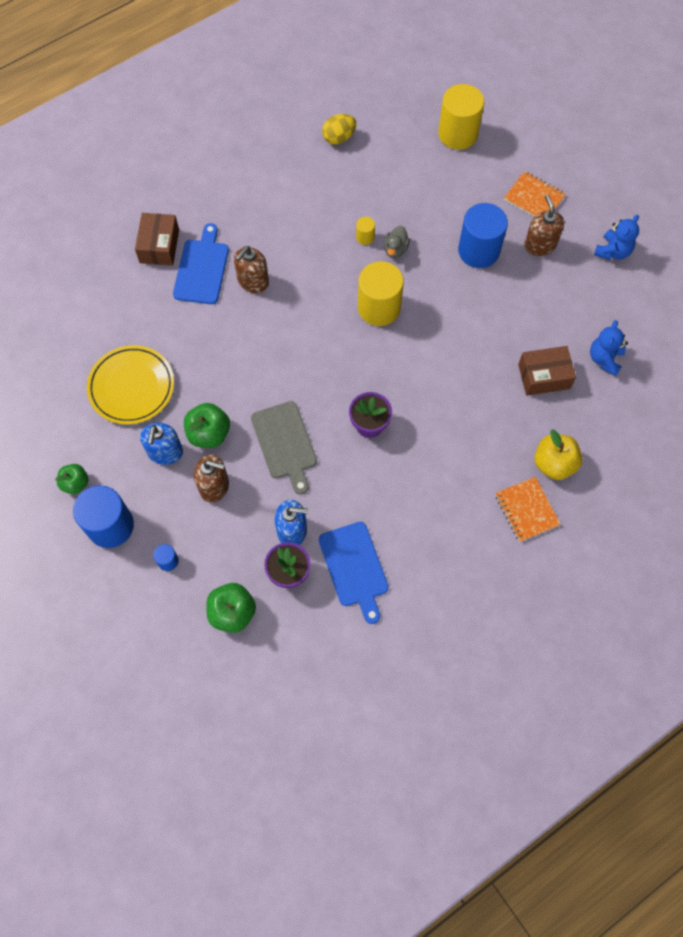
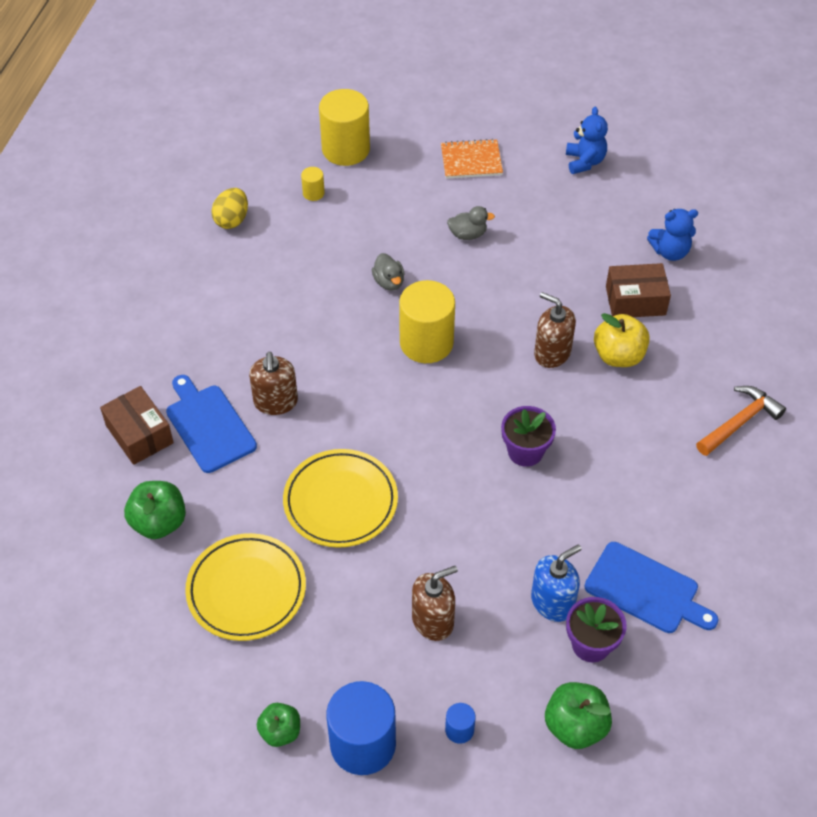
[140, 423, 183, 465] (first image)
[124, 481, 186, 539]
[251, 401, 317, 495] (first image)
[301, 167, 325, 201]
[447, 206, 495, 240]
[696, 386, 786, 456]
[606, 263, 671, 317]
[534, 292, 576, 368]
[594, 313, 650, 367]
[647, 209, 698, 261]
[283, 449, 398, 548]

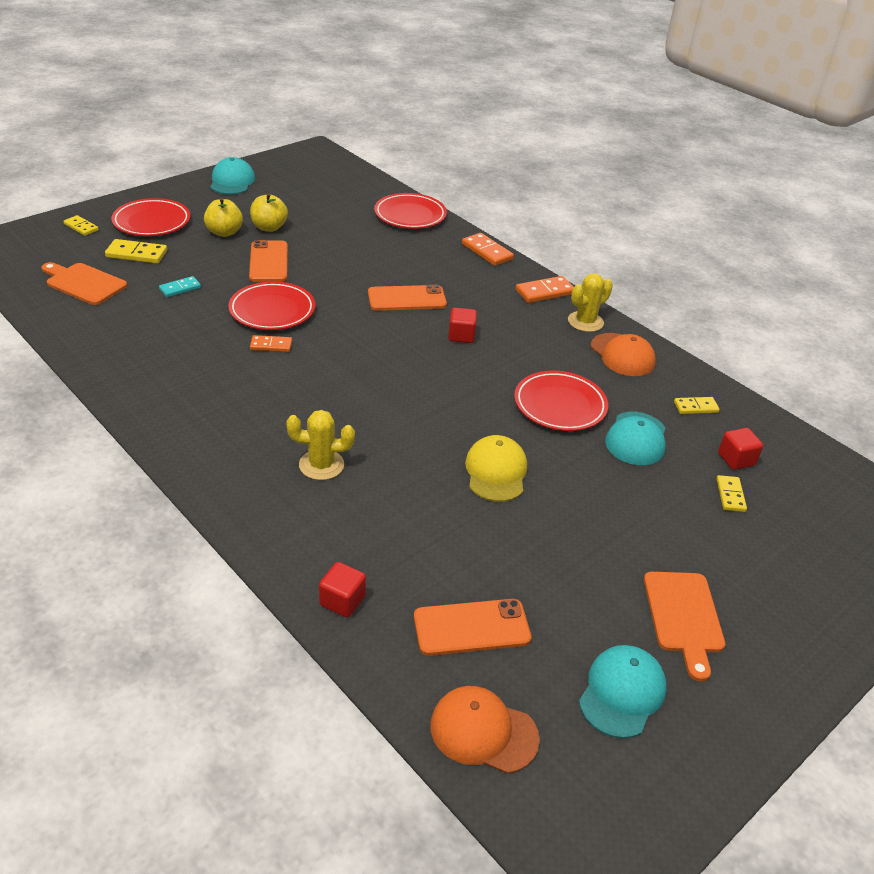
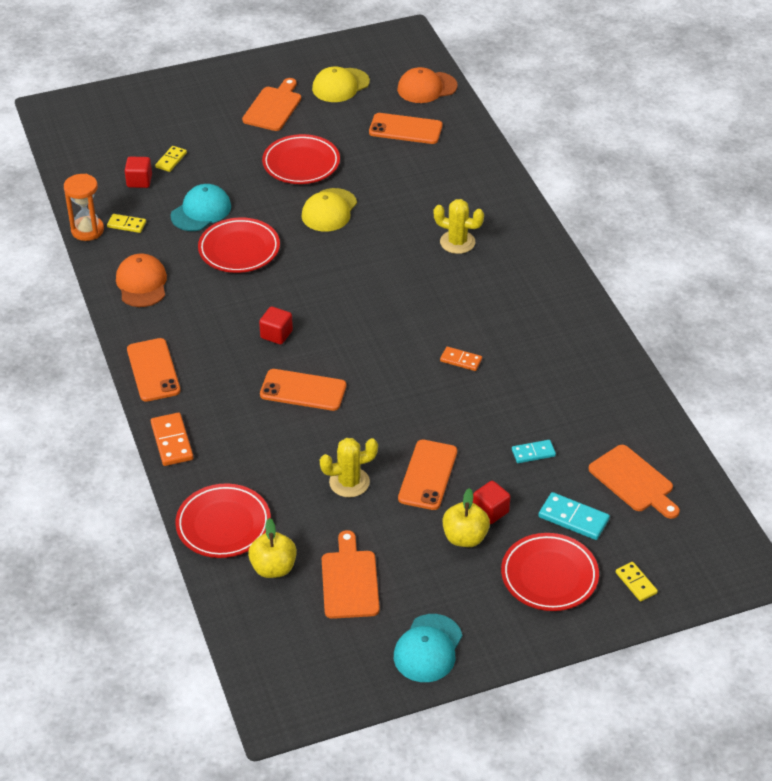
[538, 492, 610, 540]
[262, 134, 340, 184]
[248, 518, 297, 578]
[473, 481, 511, 524]
[397, 67, 458, 103]
[127, 338, 181, 402]
[320, 438, 378, 497]
[312, 66, 370, 102]
[64, 174, 104, 241]
[322, 530, 380, 619]

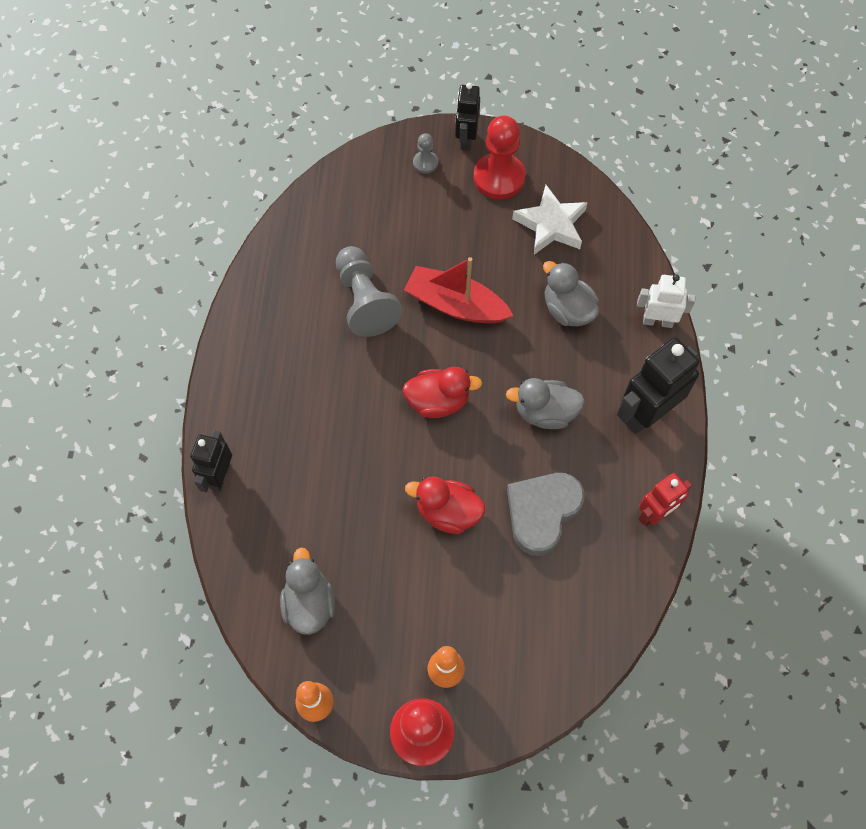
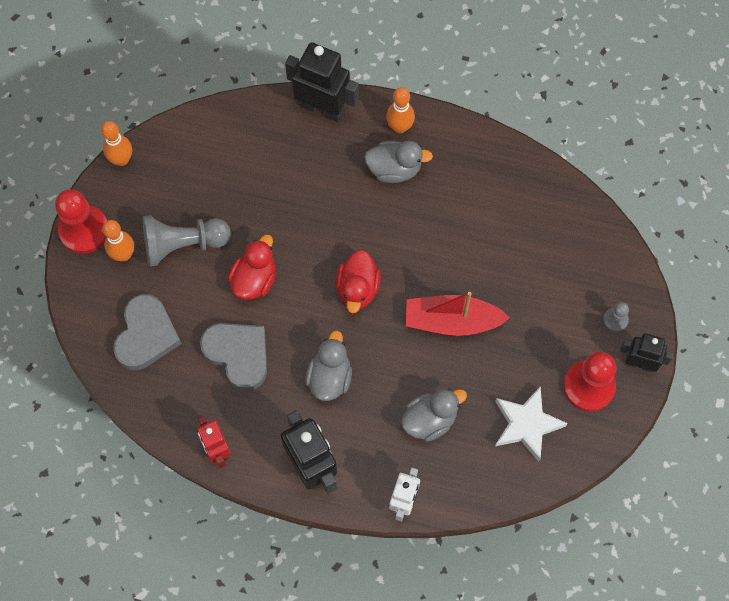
[285, 42, 359, 122]
[364, 141, 433, 183]
[143, 215, 231, 267]
[406, 292, 510, 336]
[113, 294, 182, 370]
[386, 87, 415, 134]

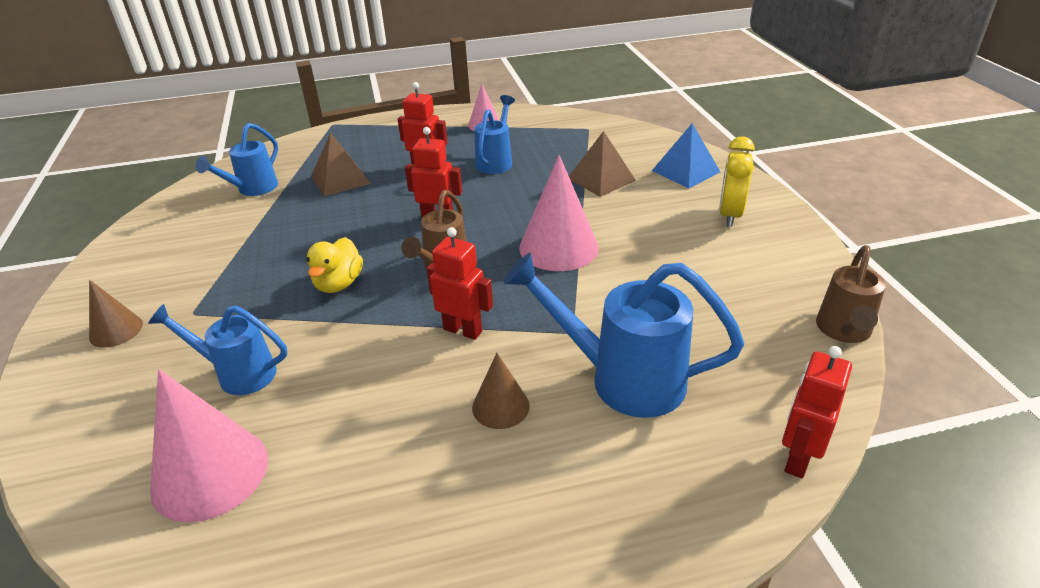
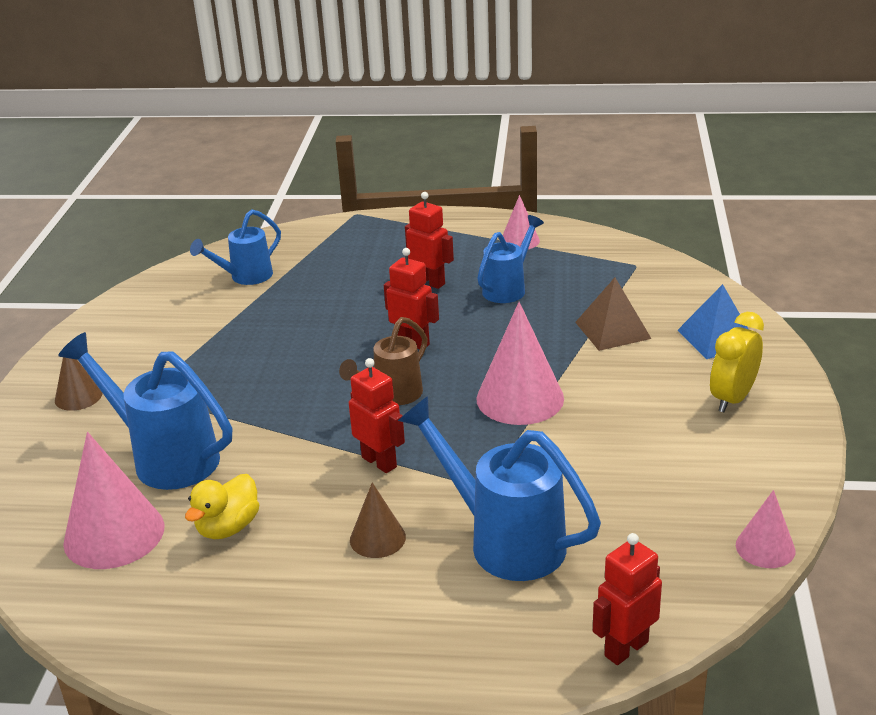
[58, 332, 232, 490]
[185, 474, 259, 539]
[311, 133, 371, 196] (first image)
[736, 490, 795, 568]

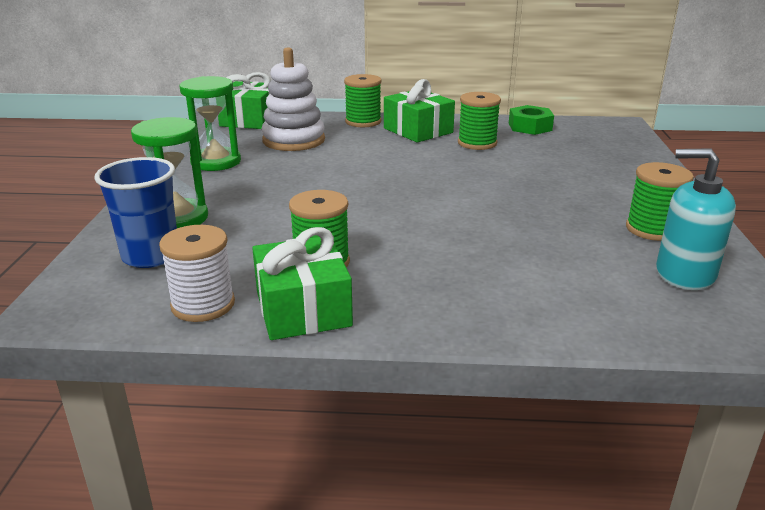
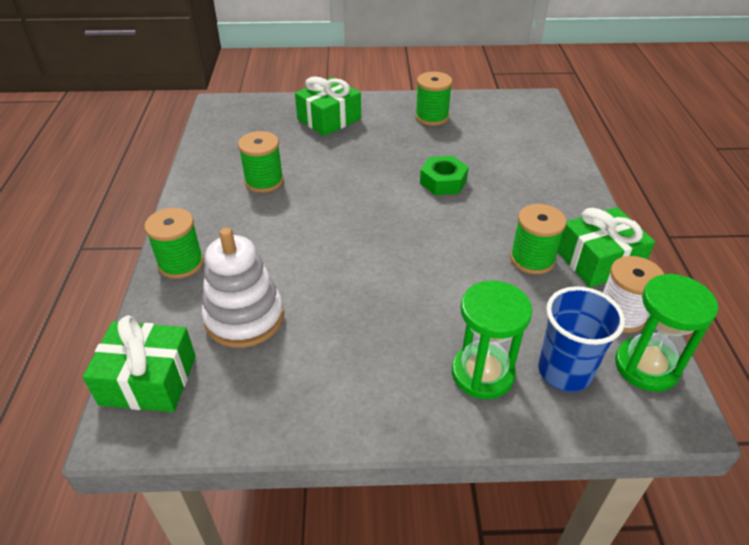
[615, 274, 718, 392]
[295, 76, 361, 136]
[420, 156, 469, 195]
[656, 148, 736, 290] (first image)

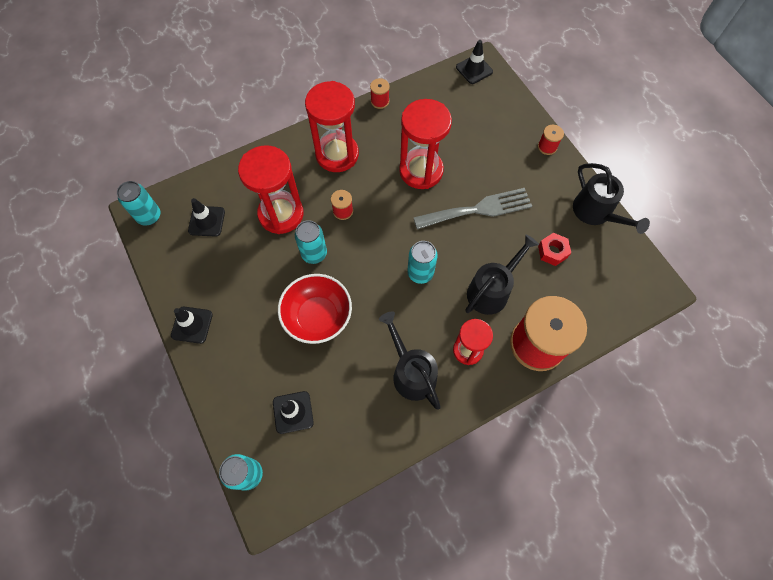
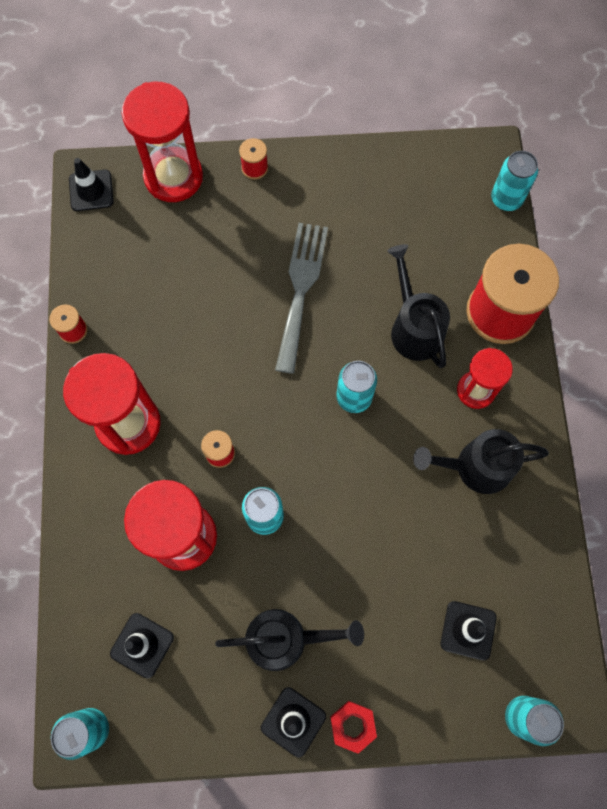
[278, 274, 352, 344] (first image)
[122, 82, 203, 202]
[330, 701, 377, 754]
[215, 609, 364, 671]
[491, 151, 538, 211]

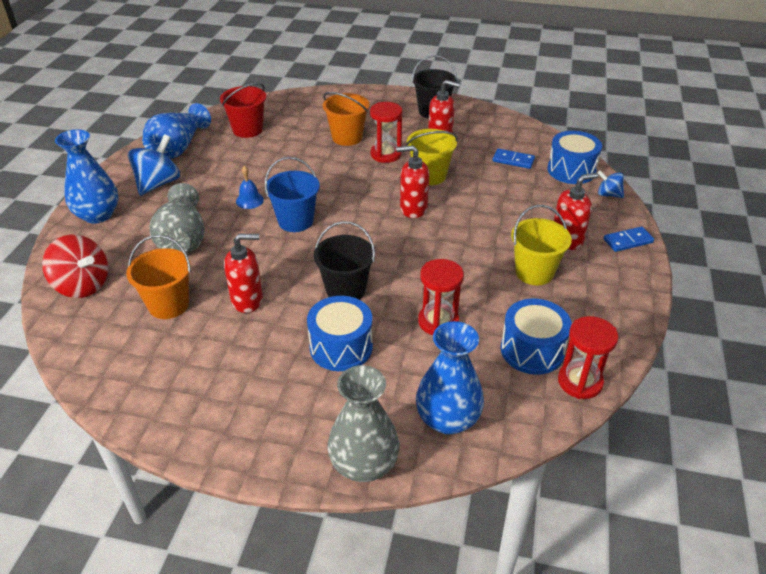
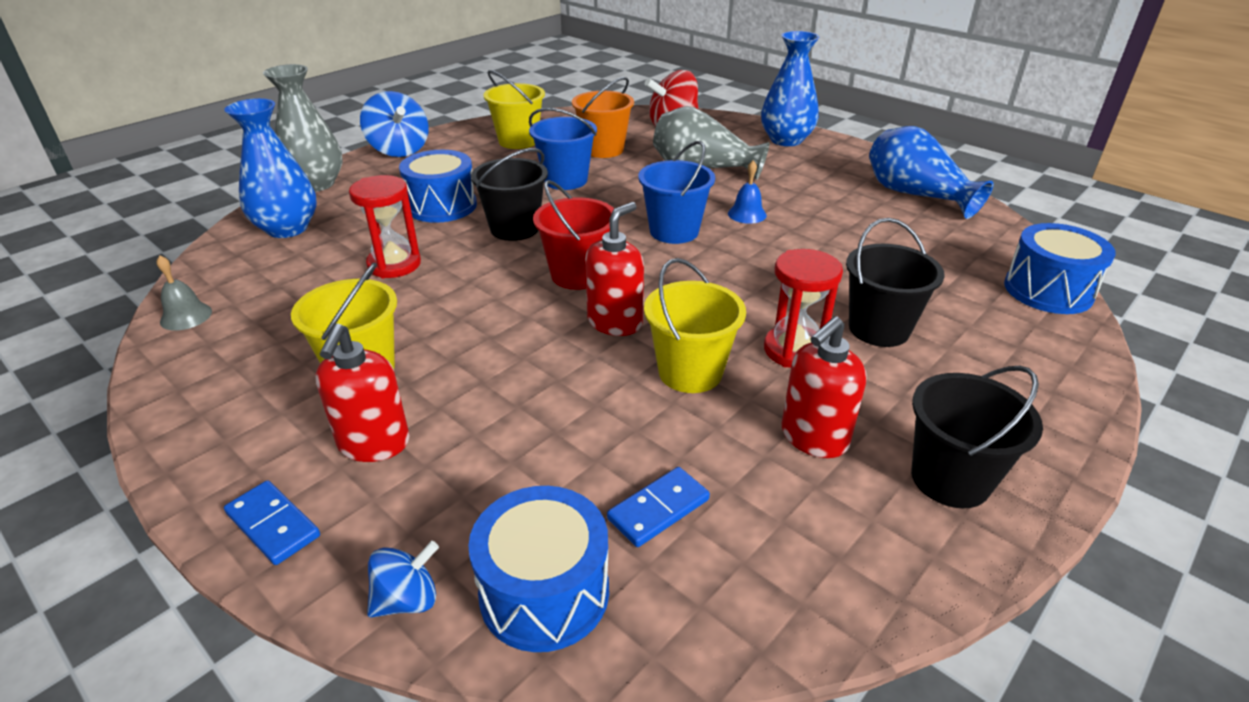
[360, 91, 429, 157]
[533, 180, 614, 290]
[529, 108, 597, 190]
[846, 218, 945, 347]
[1004, 223, 1116, 314]
[156, 255, 212, 331]
[224, 480, 320, 565]
[483, 70, 545, 149]

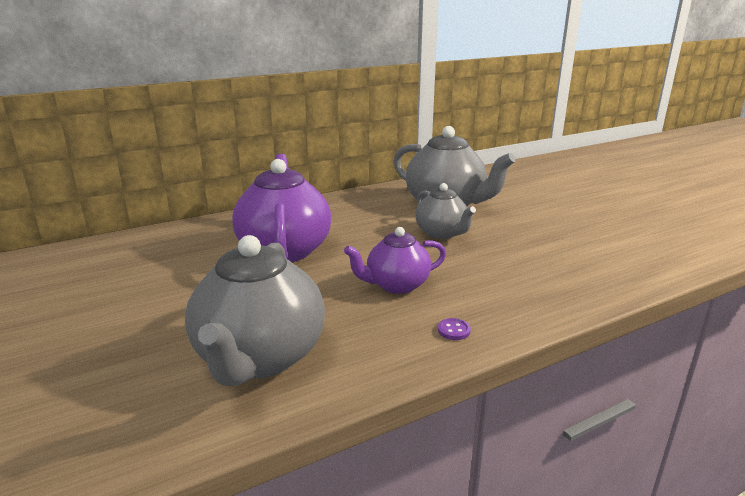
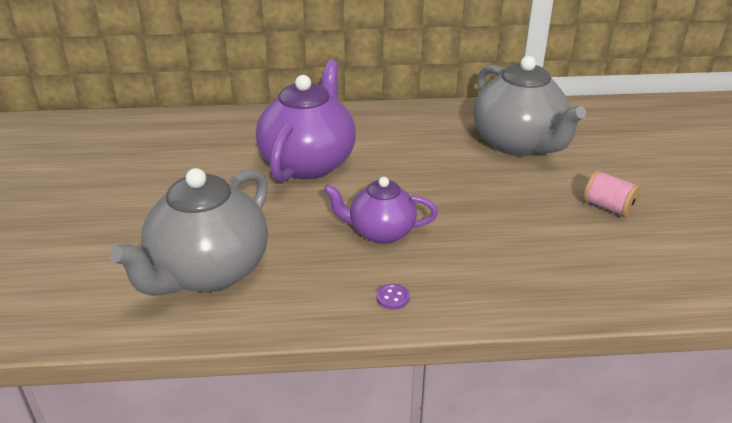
[415, 183, 476, 239] (first image)
[584, 170, 641, 218]

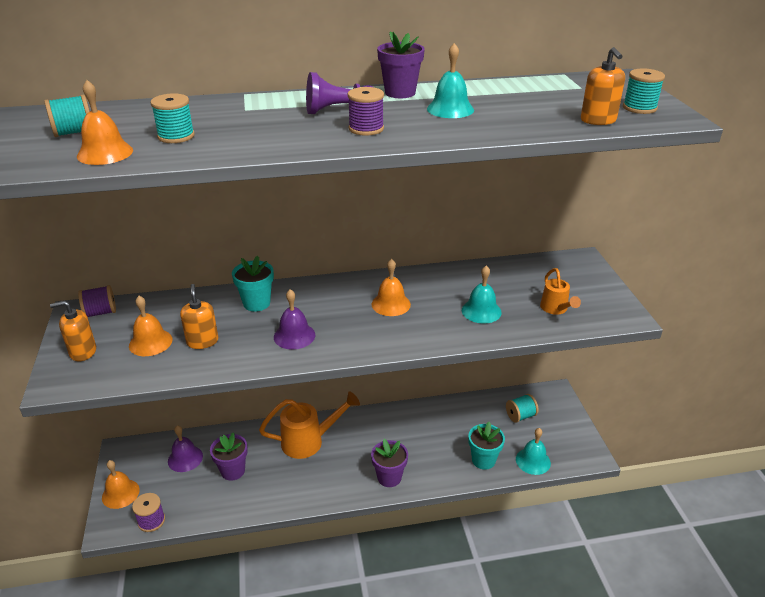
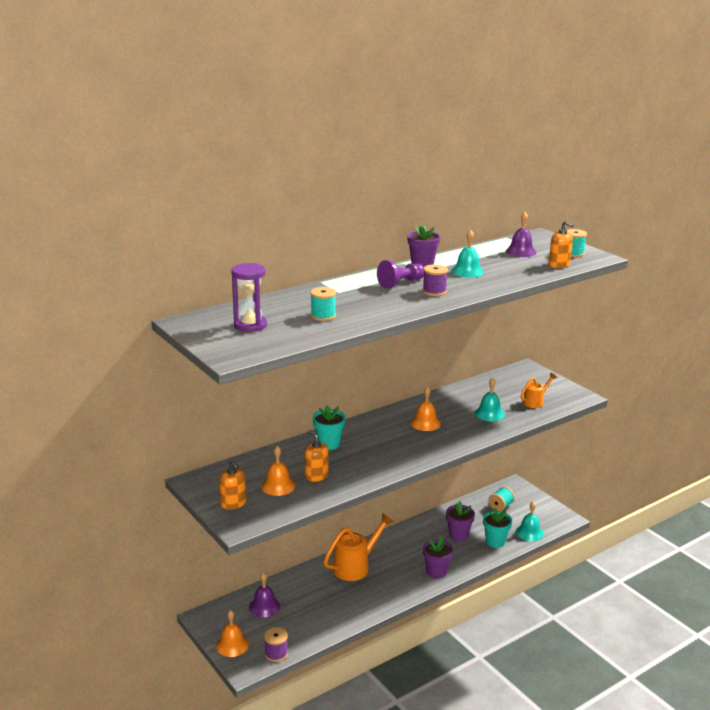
[231, 263, 267, 332]
[219, 460, 246, 510]
[77, 80, 133, 165] (first image)
[78, 285, 116, 317] (first image)
[446, 501, 475, 541]
[506, 212, 536, 257]
[521, 373, 557, 408]

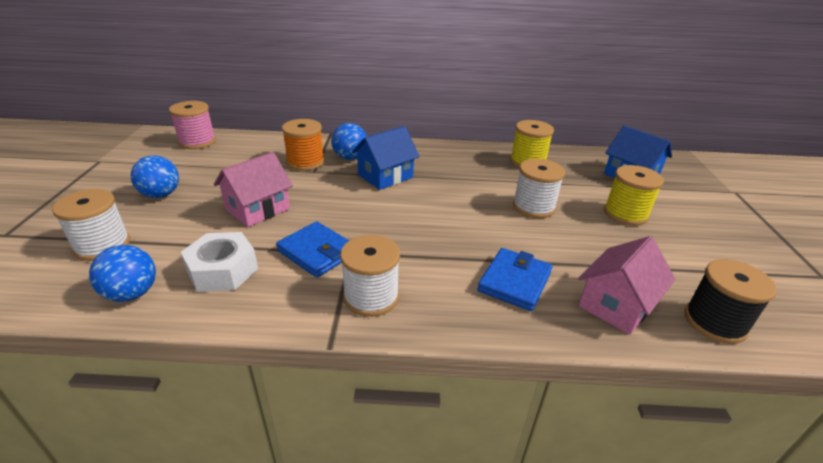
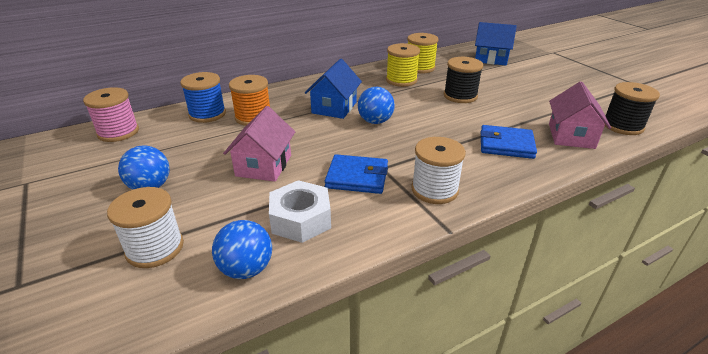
[358, 87, 395, 124]
[481, 125, 537, 159]
[444, 57, 483, 103]
[386, 43, 420, 87]
[180, 72, 226, 123]

